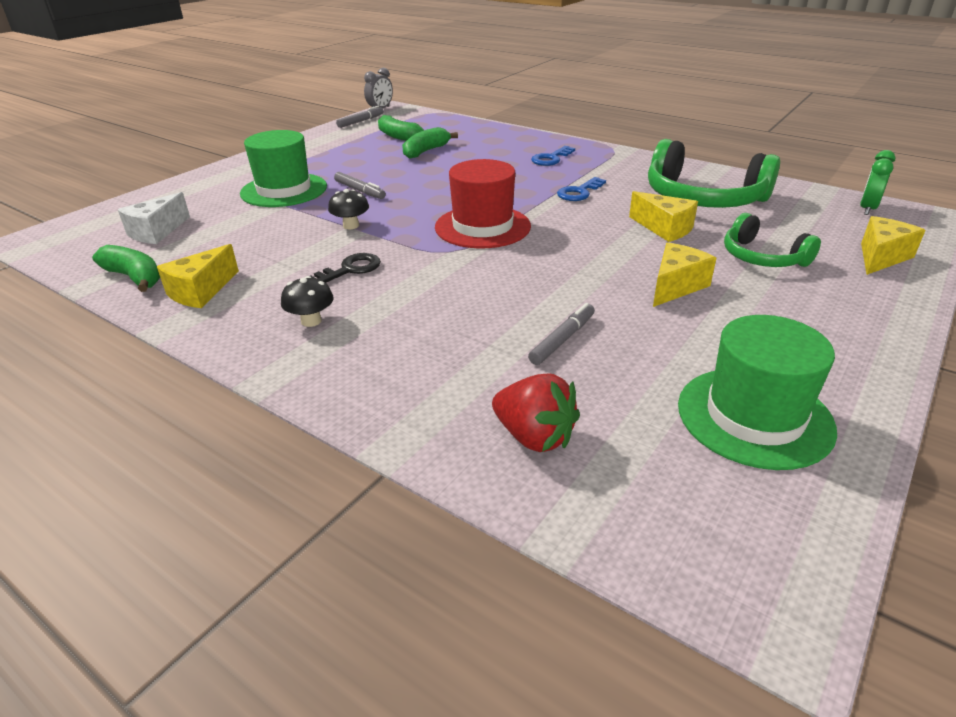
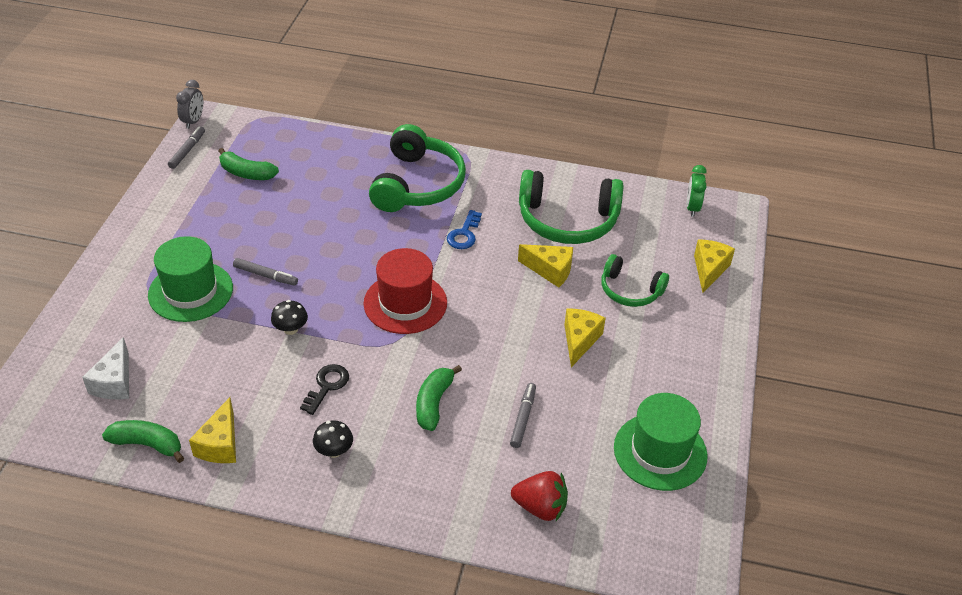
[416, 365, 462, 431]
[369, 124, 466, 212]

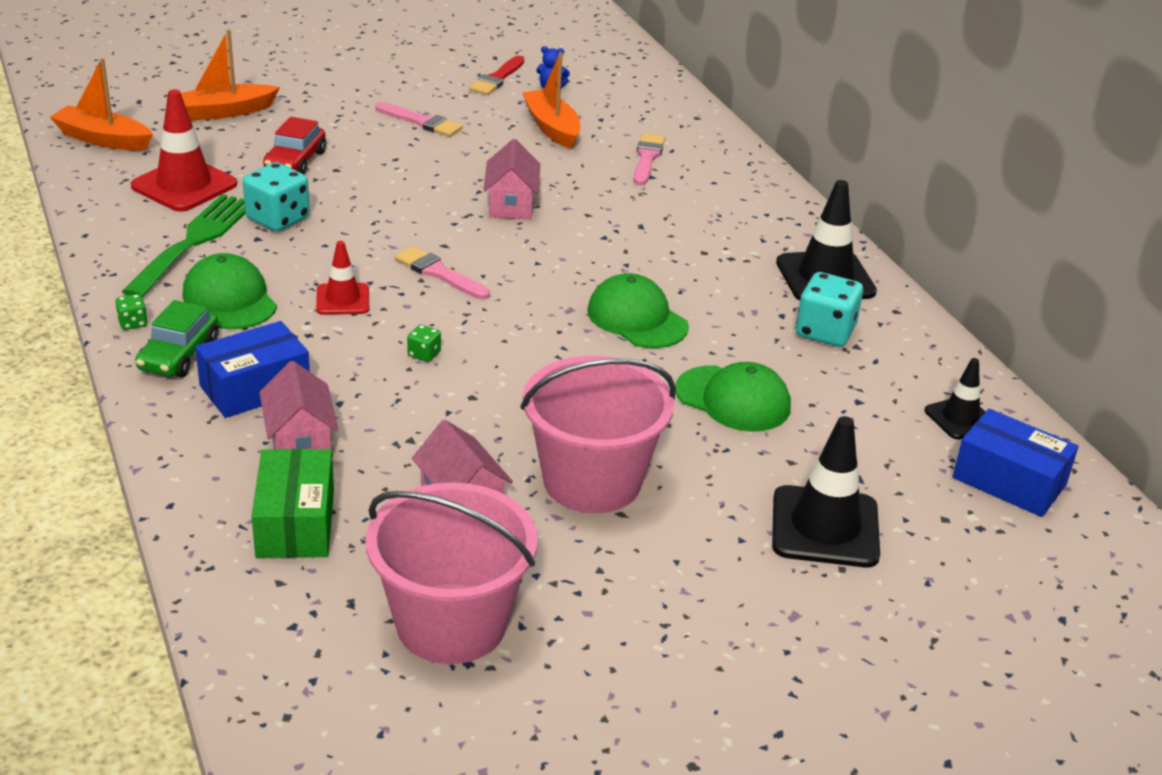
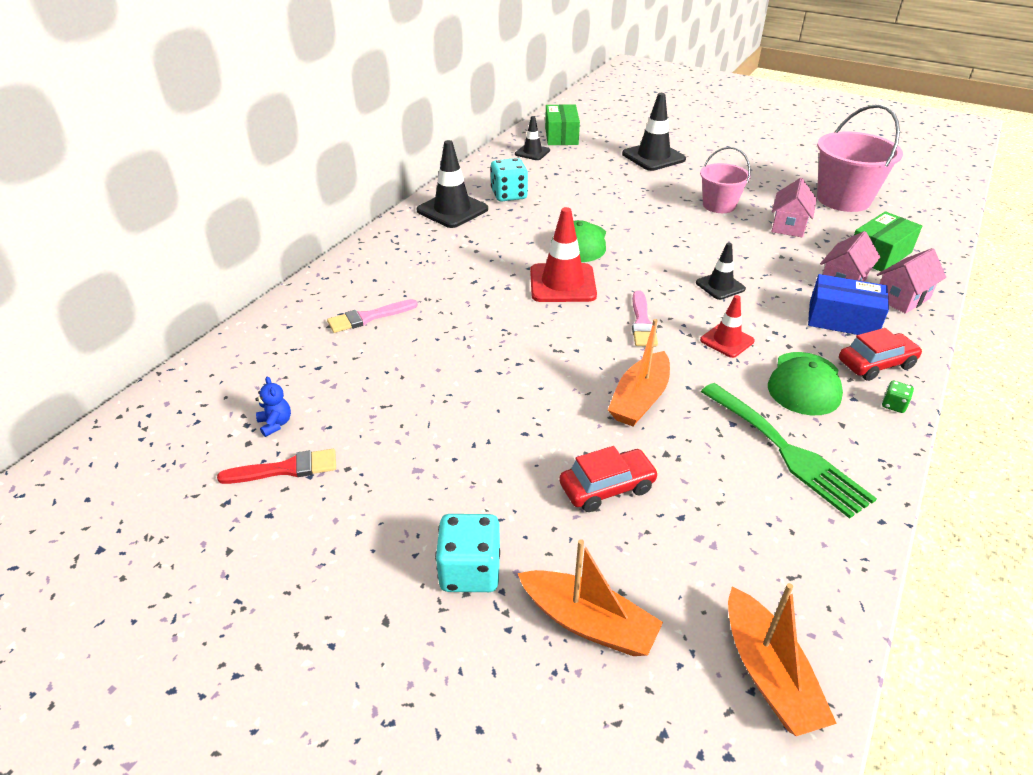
[701, 383, 877, 519]
[530, 207, 597, 302]
[839, 328, 922, 381]
[435, 514, 500, 592]
[376, 102, 463, 137] (first image)
[696, 243, 746, 300]
[877, 248, 946, 314]
[700, 147, 751, 213]
[608, 319, 670, 426]
[676, 362, 791, 432] (first image)
[545, 104, 580, 145]

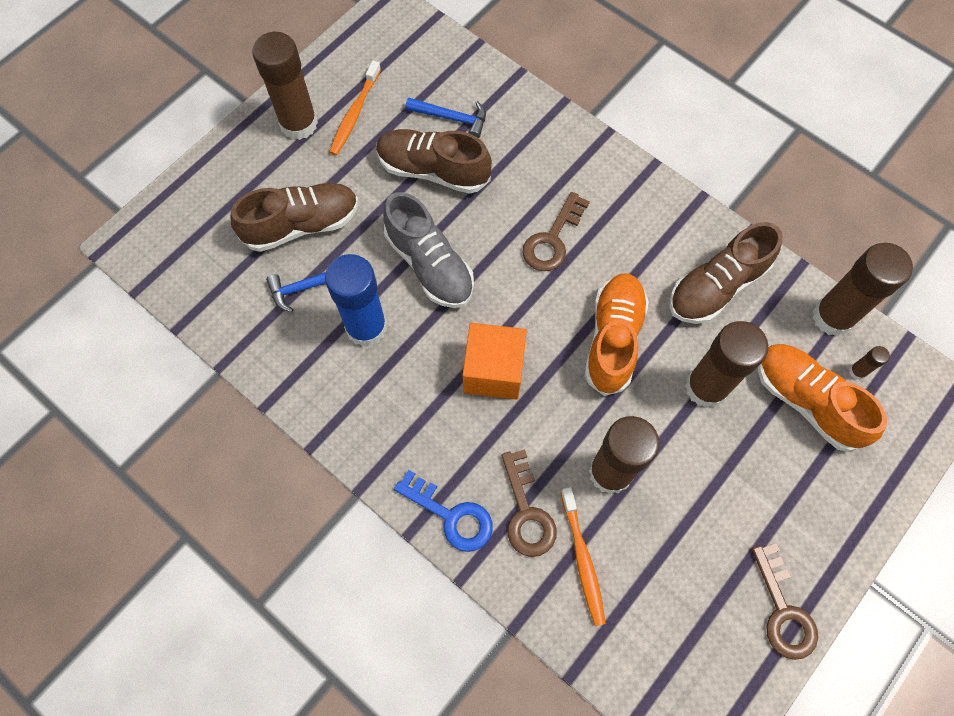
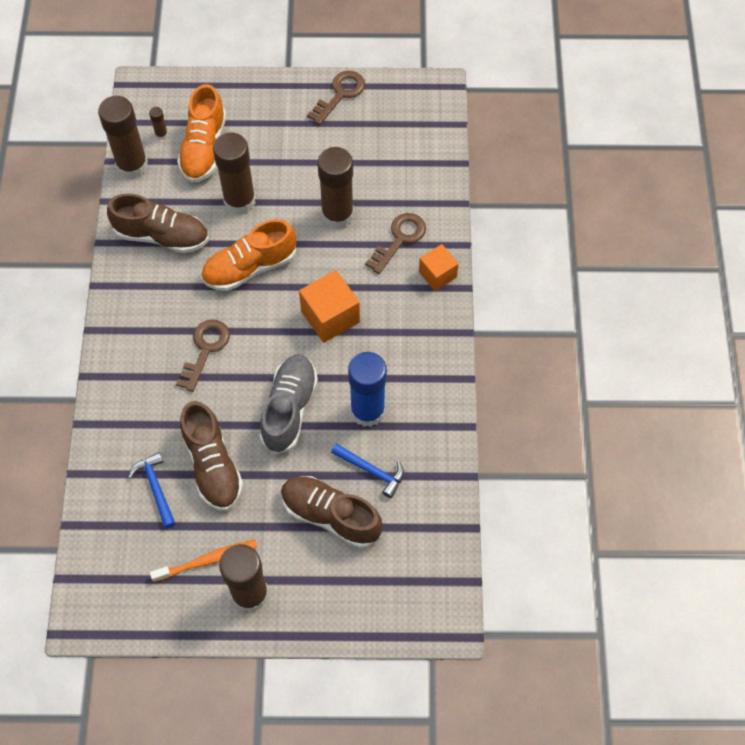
[419, 244, 459, 291]
[176, 319, 230, 392]
[561, 487, 606, 626] (first image)

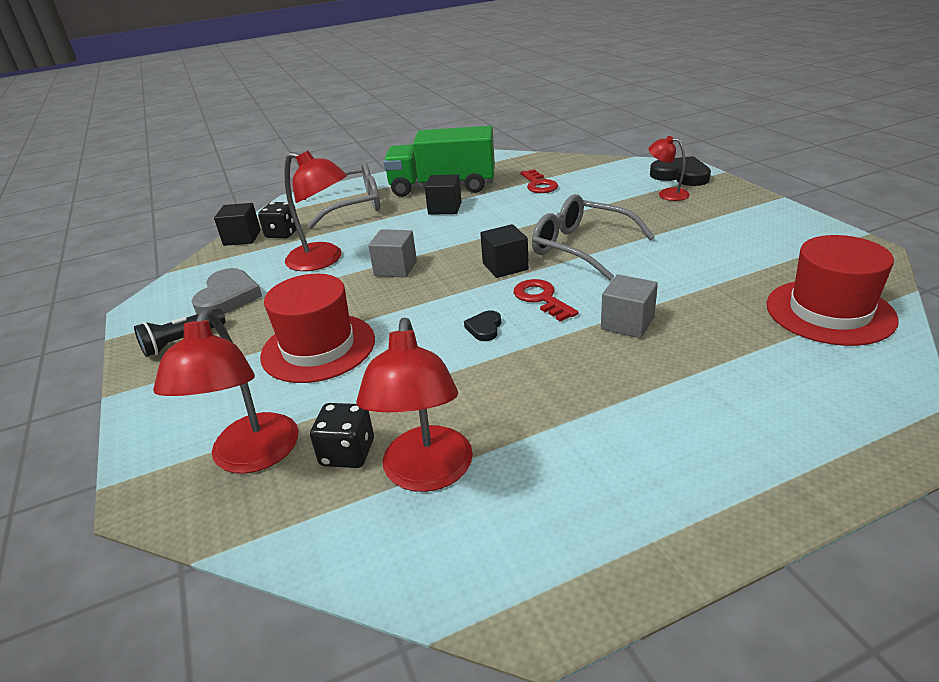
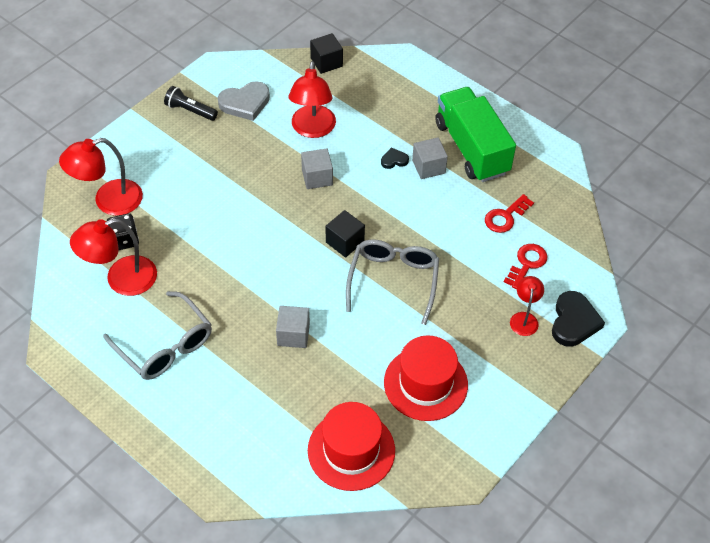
[258, 202, 297, 238] (first image)
[384, 335, 468, 421]
[103, 291, 212, 380]
[412, 137, 448, 179]
[381, 148, 409, 169]
[504, 244, 547, 289]

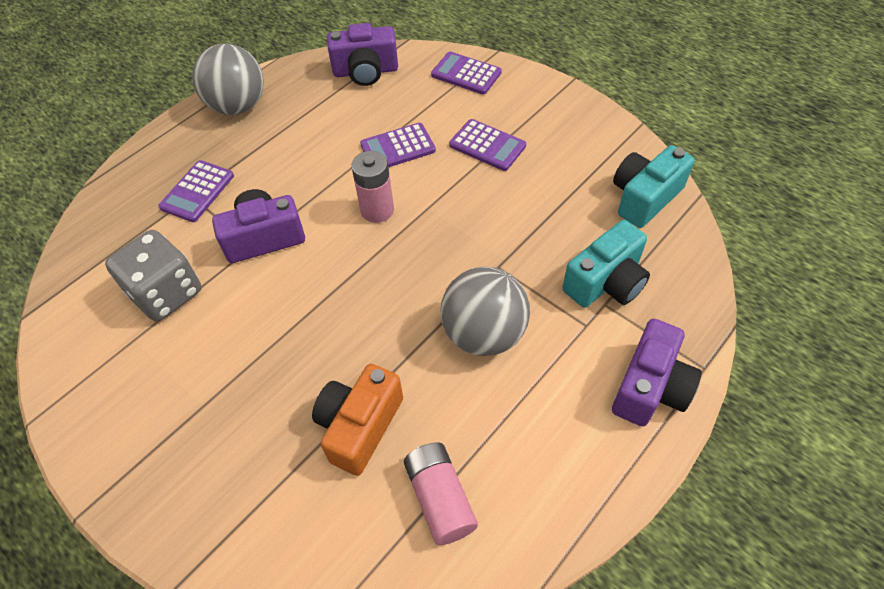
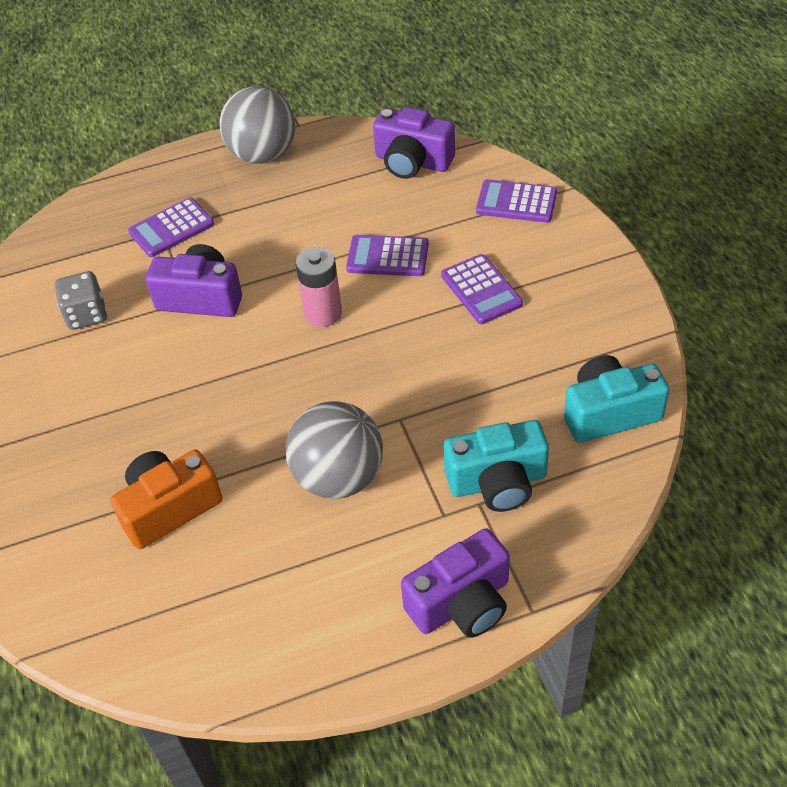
[55, 271, 107, 330]
[404, 442, 478, 545] (first image)
[476, 179, 557, 223]

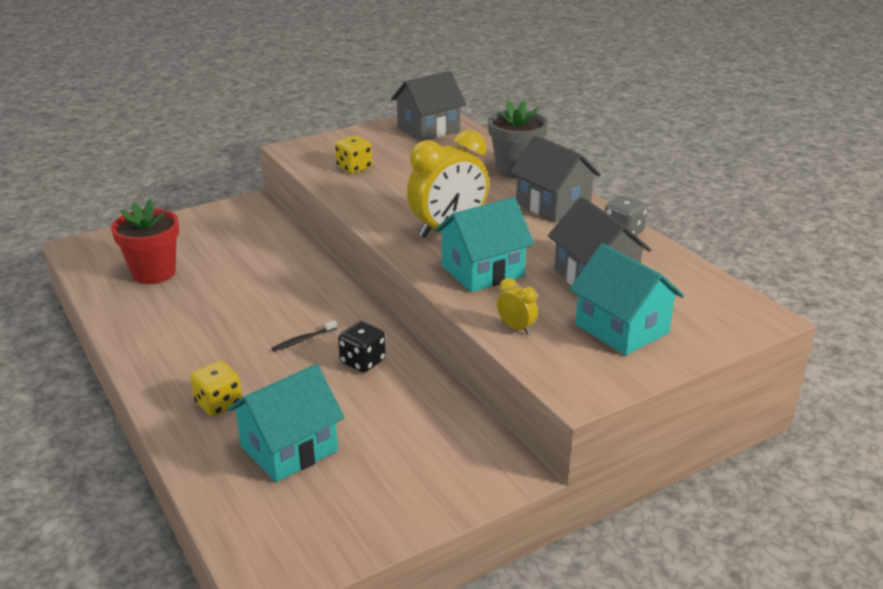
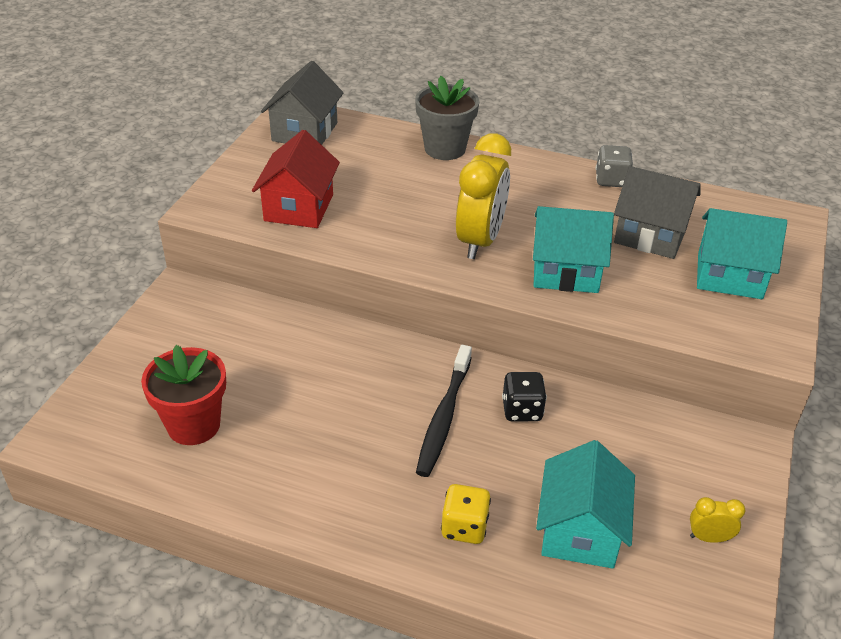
[416, 345, 472, 477]
[252, 130, 340, 228]
[533, 206, 614, 293]
[690, 497, 745, 543]
[510, 135, 601, 222] (first image)

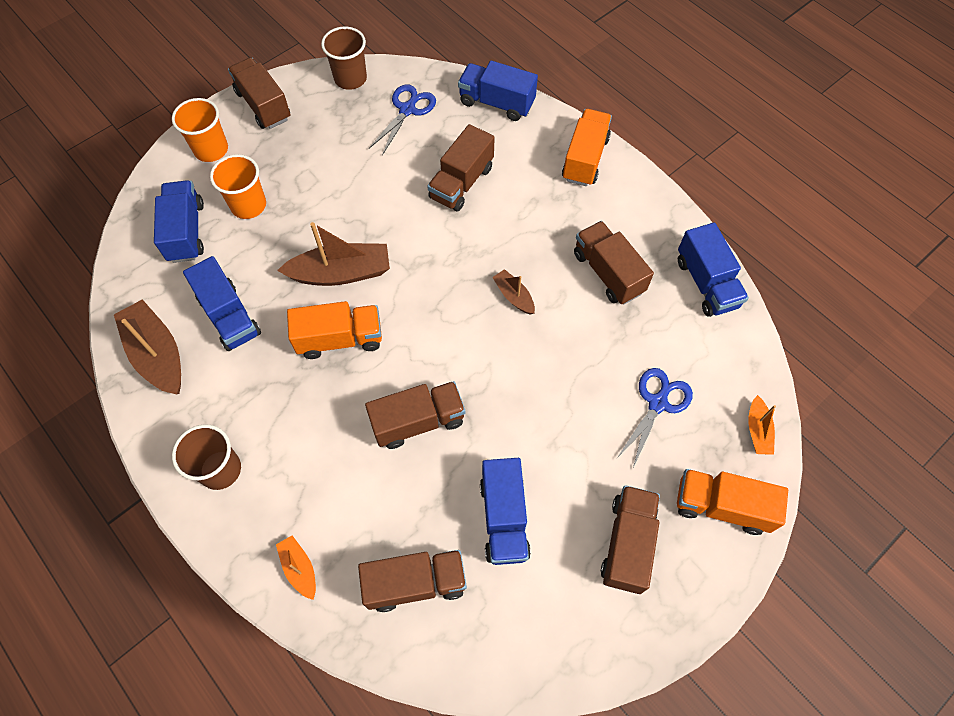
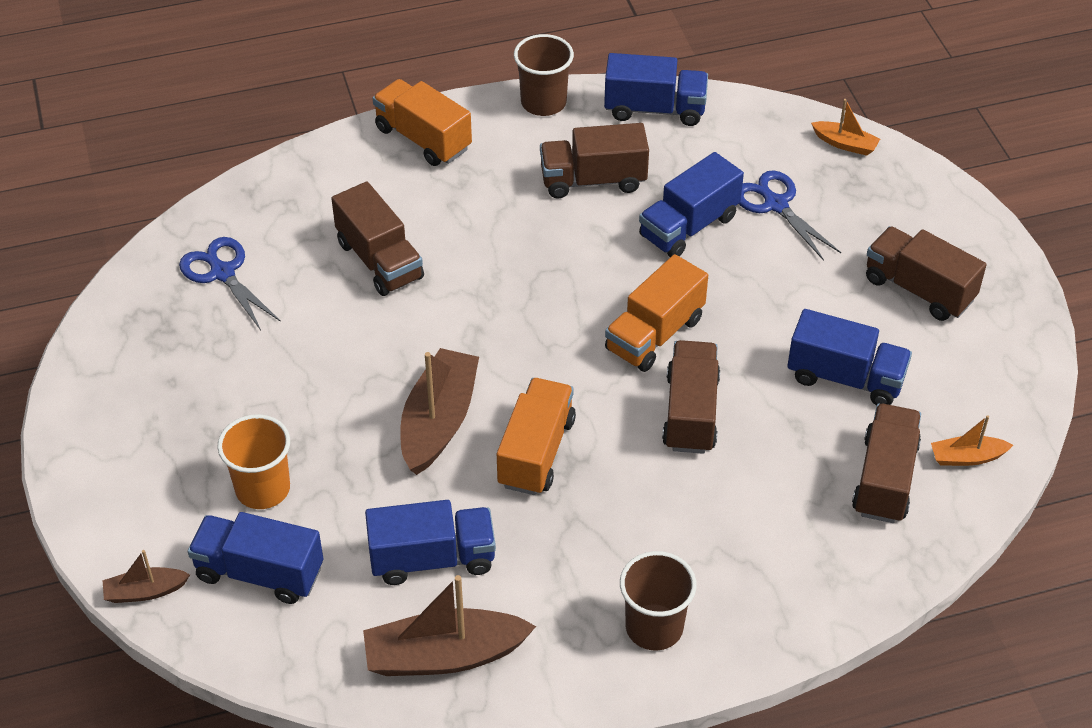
[172, 98, 228, 162] (first image)
[228, 57, 291, 129] (first image)
[931, 415, 1013, 466]
[514, 34, 574, 116]
[639, 152, 744, 257]
[102, 550, 190, 603]
[605, 254, 708, 372]

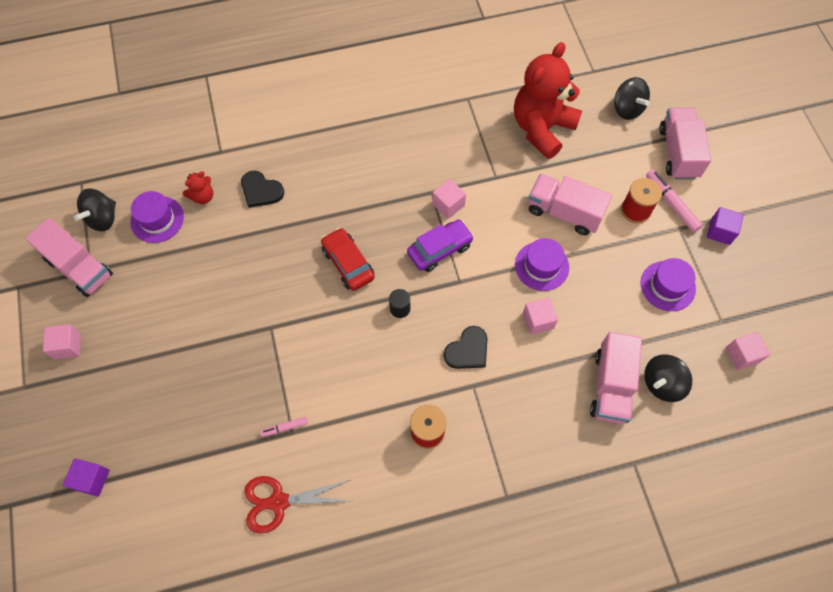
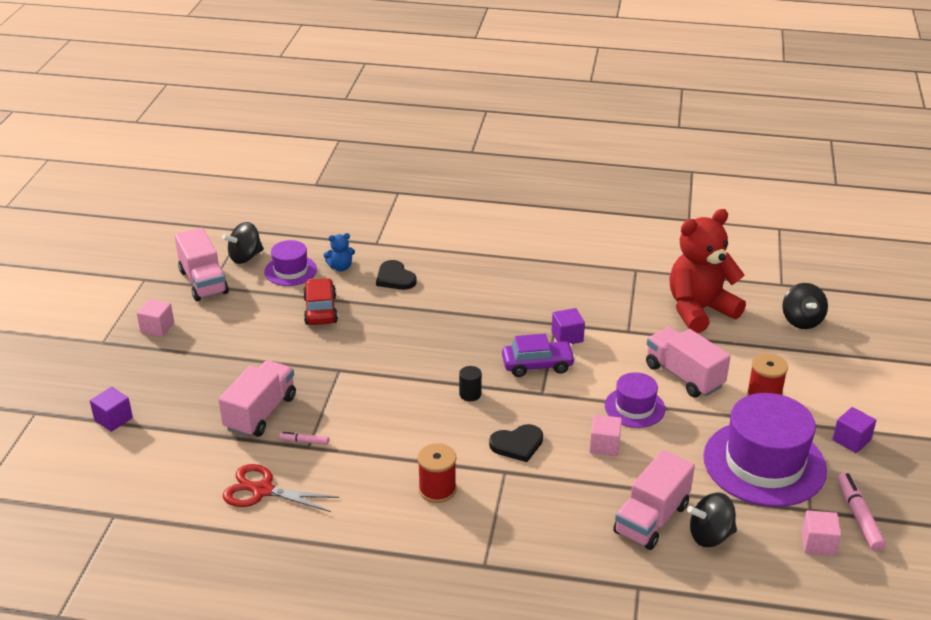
[324, 233, 355, 271]
[303, 278, 338, 325]
[552, 308, 585, 344]
[703, 393, 827, 507]
[838, 472, 886, 551]
[218, 360, 296, 437]

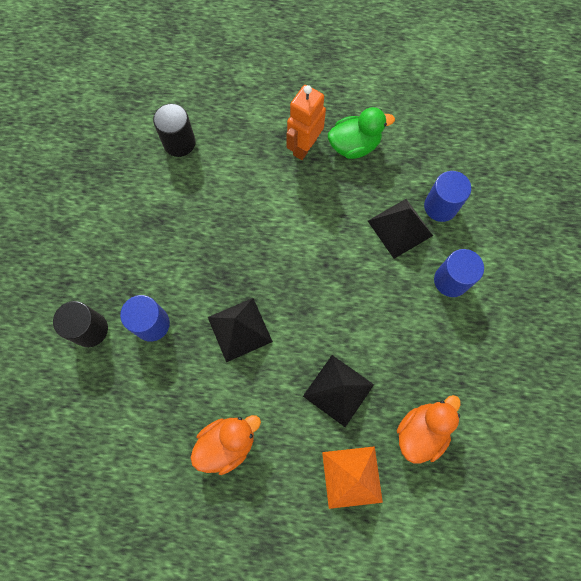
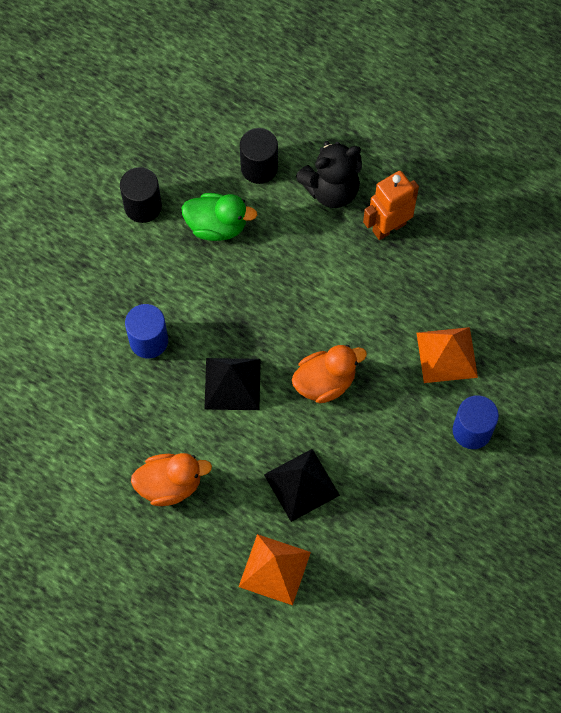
[120, 167, 162, 223]
[181, 193, 257, 241]
[417, 327, 478, 383]
[292, 345, 367, 403]
[424, 171, 471, 222] (first image)
[296, 141, 362, 208]

